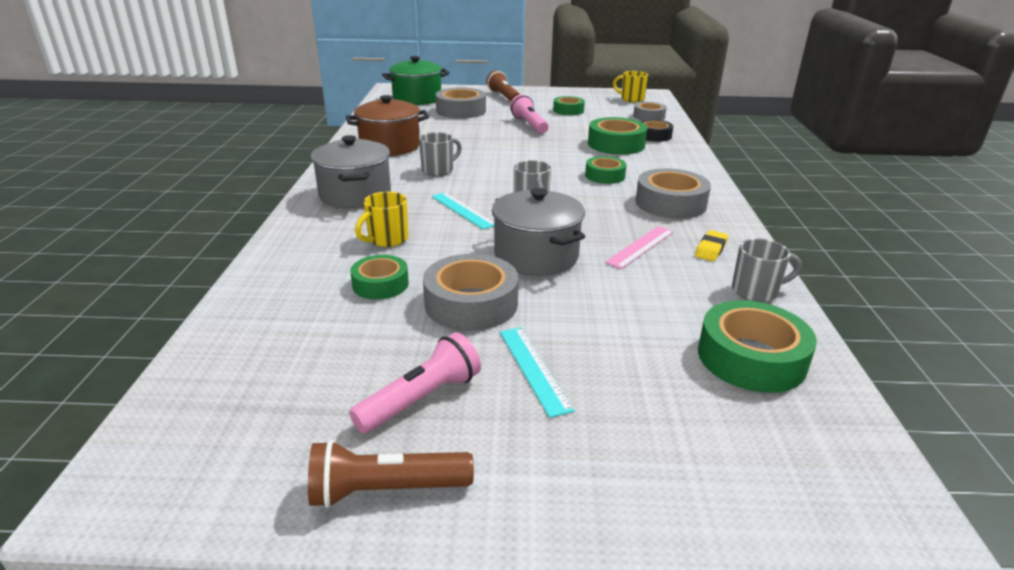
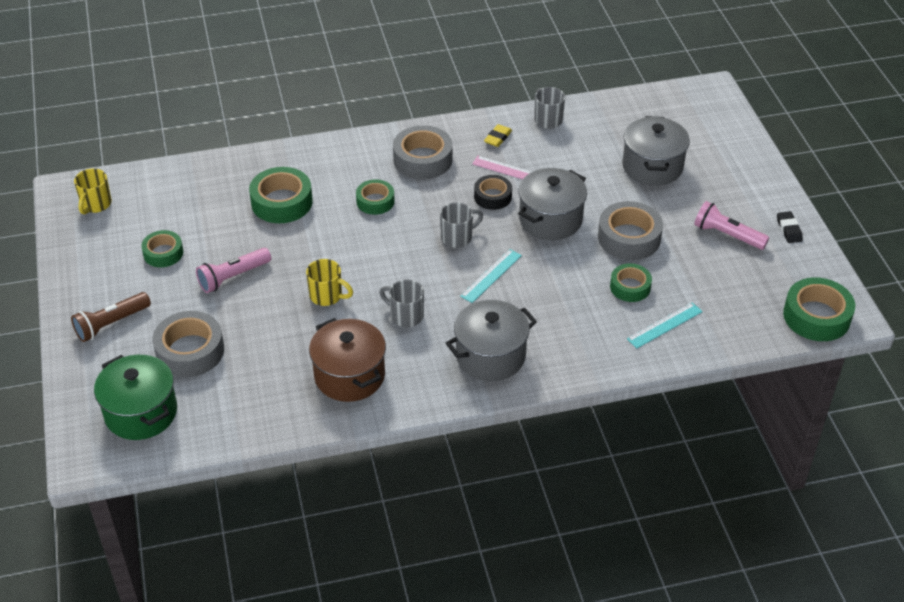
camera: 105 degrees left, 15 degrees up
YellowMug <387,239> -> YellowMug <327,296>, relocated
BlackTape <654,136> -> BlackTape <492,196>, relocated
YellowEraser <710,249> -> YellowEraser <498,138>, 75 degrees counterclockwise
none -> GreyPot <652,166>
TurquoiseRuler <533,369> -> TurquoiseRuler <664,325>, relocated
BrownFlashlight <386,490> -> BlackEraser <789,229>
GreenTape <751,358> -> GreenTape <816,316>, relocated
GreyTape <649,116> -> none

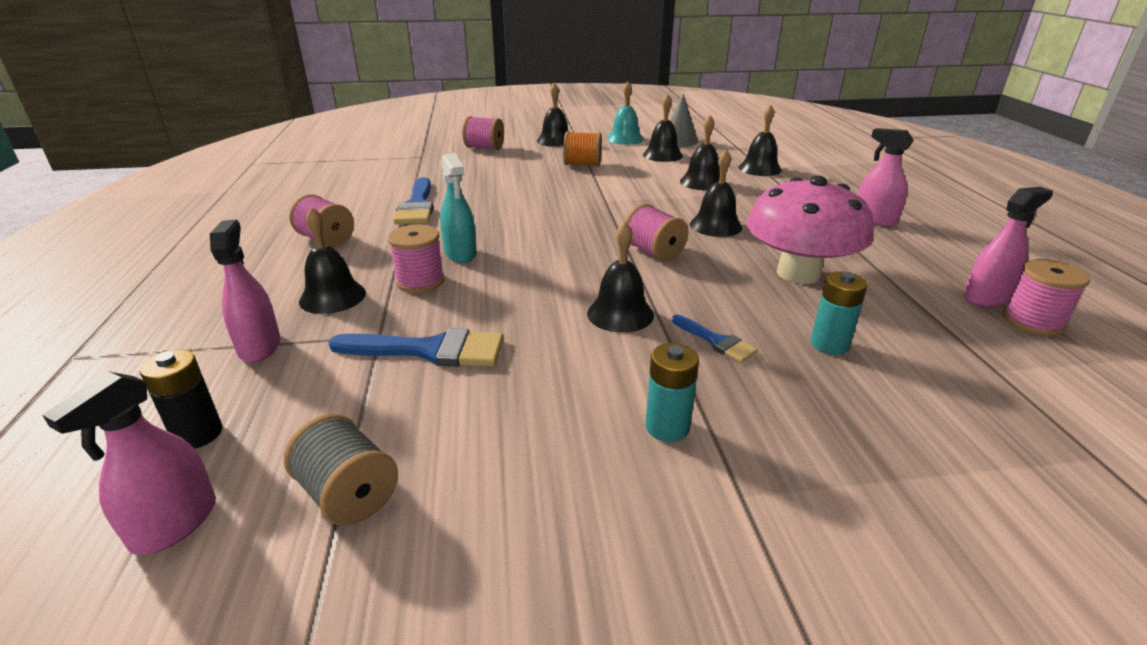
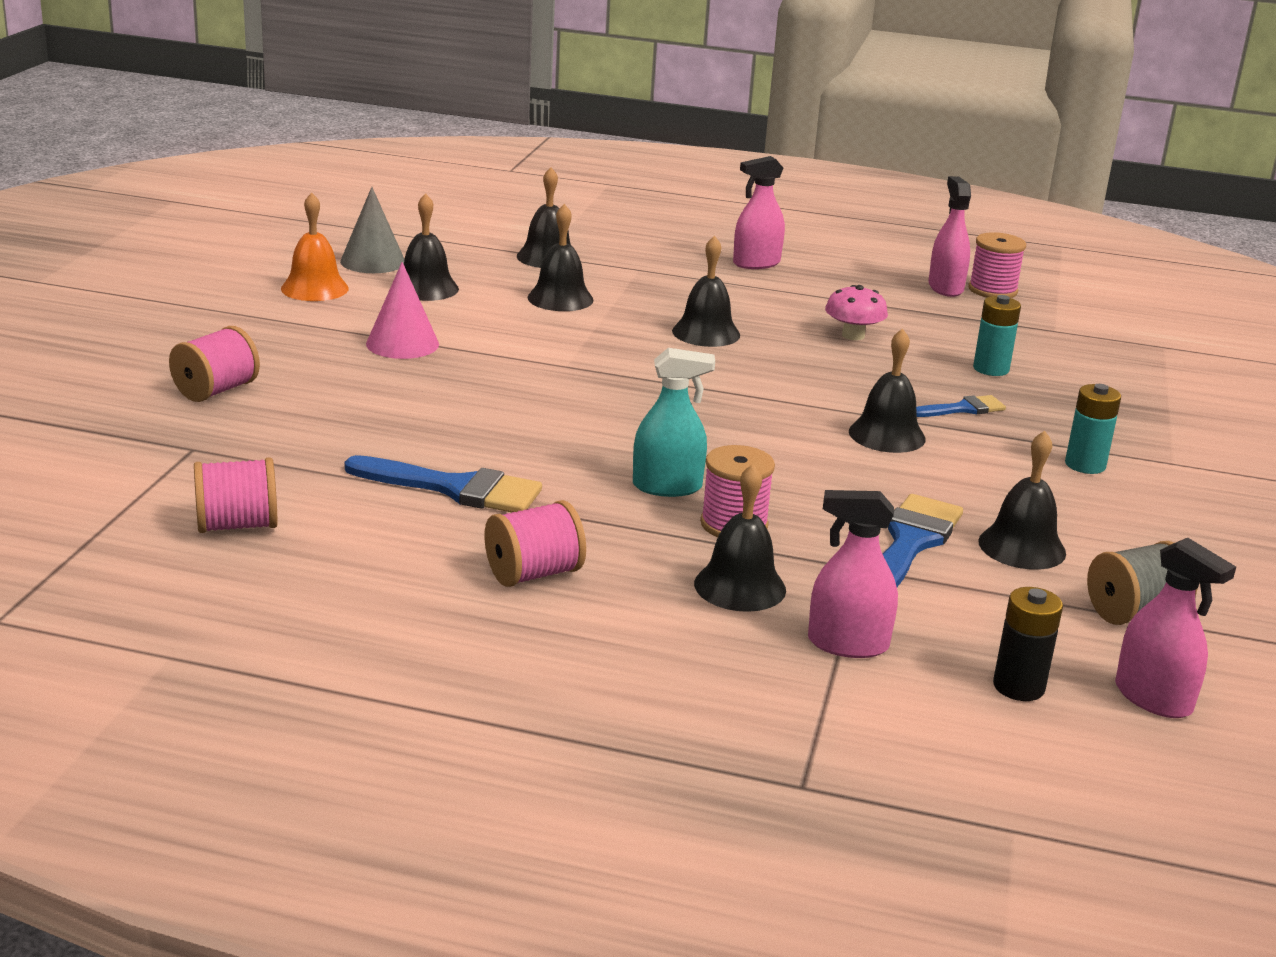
camera: 70 degrees left, 5 degrees down
PinkSpool <653,252> -> PinkSpool <237,525>, relocated
TurquoiseBell <625,139> -> OrangeBell <314,288>
OrangeSpool <582,164> -> PinkCone <402,344>
PinkMushroom <798,273> -> PinkMushroom <853,335>, x0.47
BlackBell <555,141> -> BlackBell <1022,547>, relocated

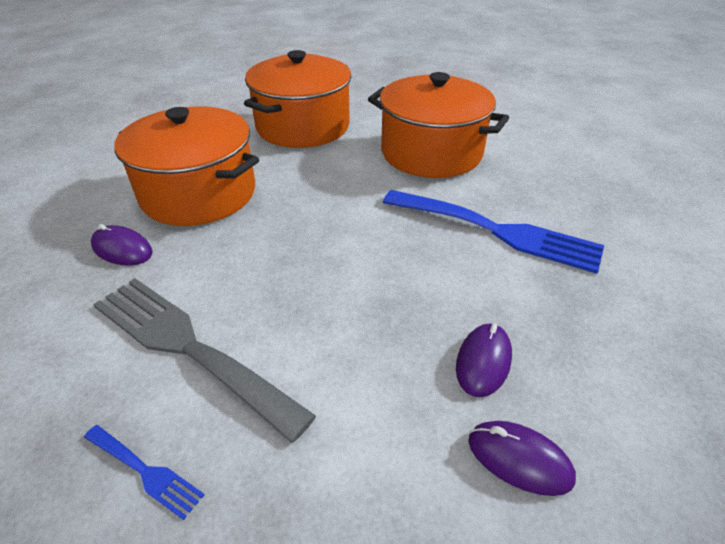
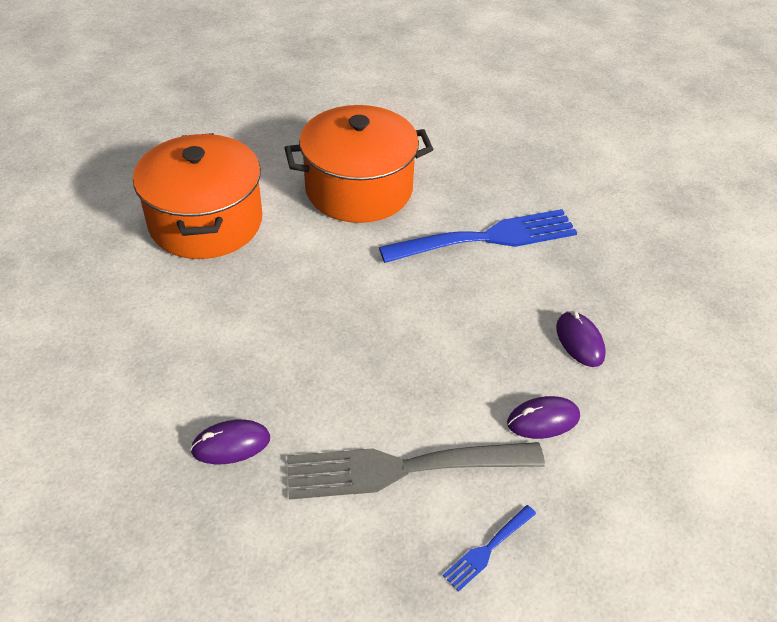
camera: 45 degrees left, 5 degrees up
BlueFork <145,471> -> BlueFork <487,549>, 150 degrees clockwise
PurpleMouse <519,459> -> PurpleMouse <543,420>, relocated
OrangePot <199,193> -> none

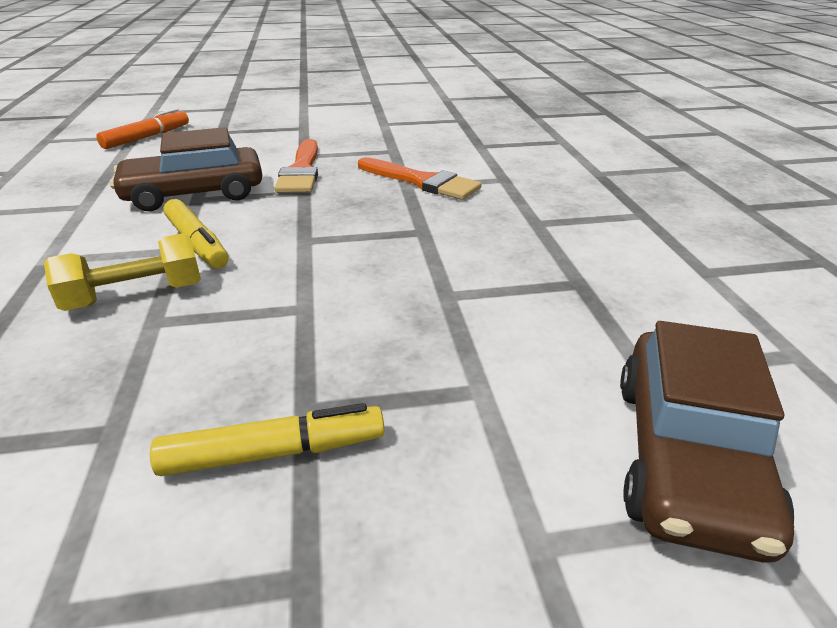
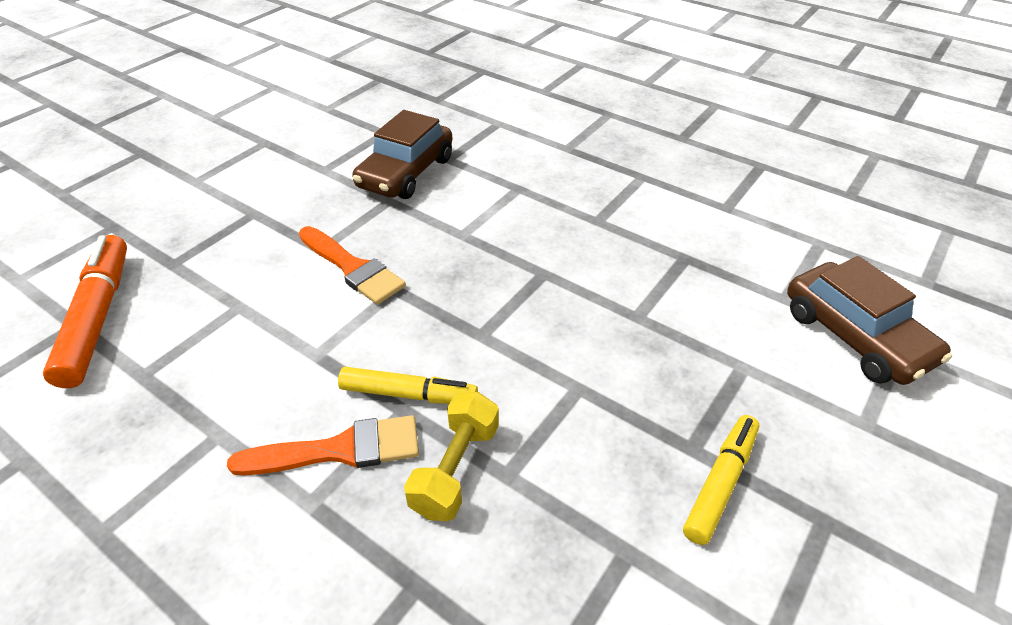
camera: 45 degrees left, 10 degrees up
OrangeMarker <147,137> -> OrangeMarker <98,317>, x1.53
OrangeBrush <422,181> -> OrangeBrush <339,450>, relocated
BrownCar <194,194> -> BrownCar <406,173>, relocated

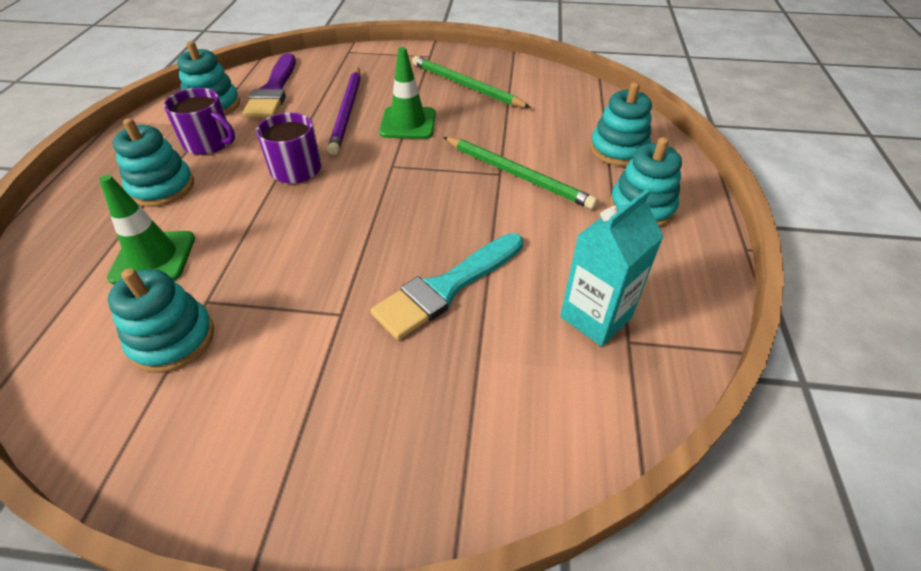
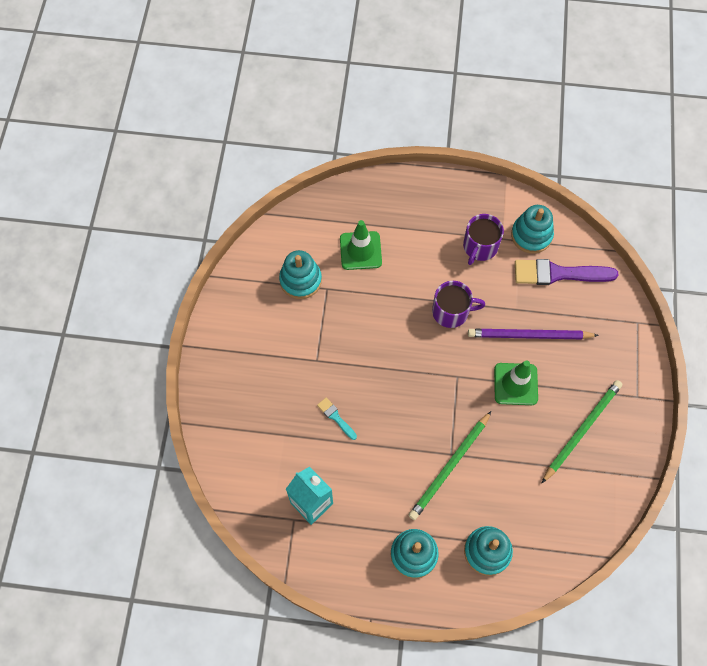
camera: 90 degrees right, 20 degrees up
TurquoiseBrush <446,287> -> TurquoiseBrush <336,417>, x0.48
TurquoiseStackingToy <162,187> -> none

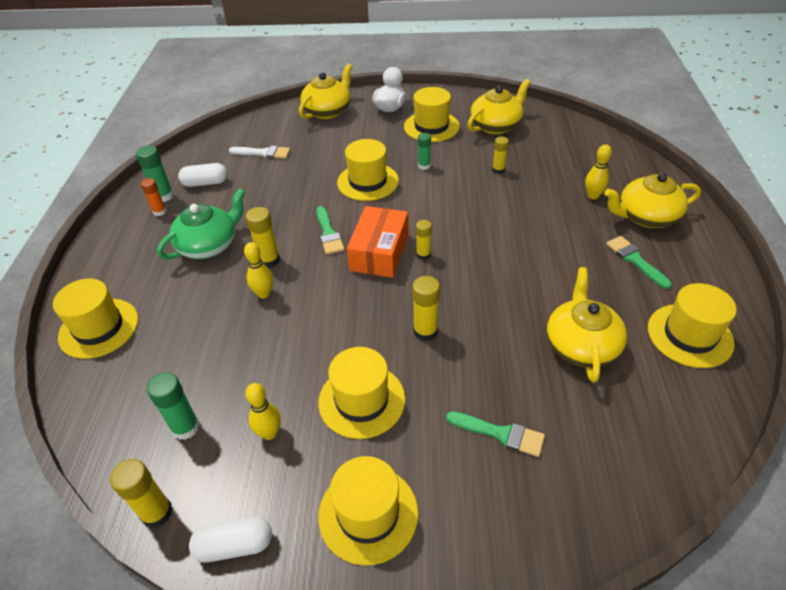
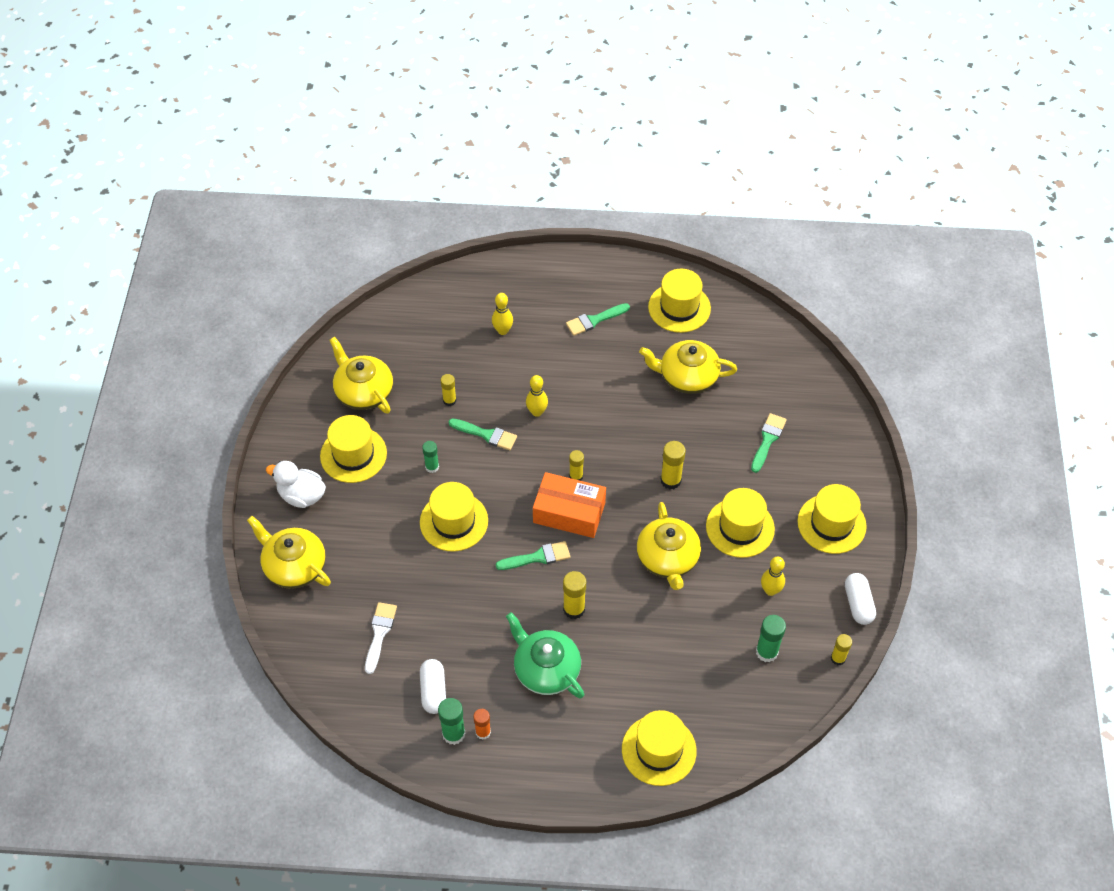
camera: 90 degrees left, 10 degrees up
none -> GreenBrush <486,434>
YellowBowlingPin <264,294> -> YellowBowlingPin <537,412>, relocated
YellowTeapot <646,217> -> YellowTeapot <668,558>, relocated
YellowGlueStick <157,512> -> YellowGlueStick <838,658>, x0.67

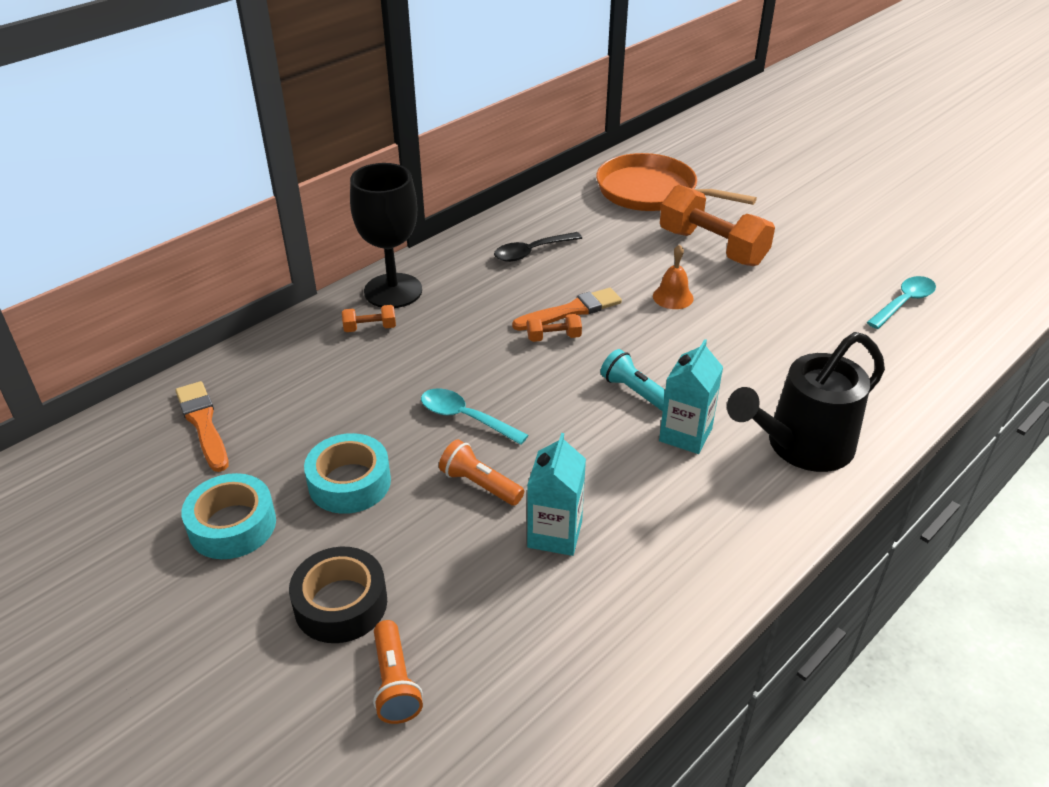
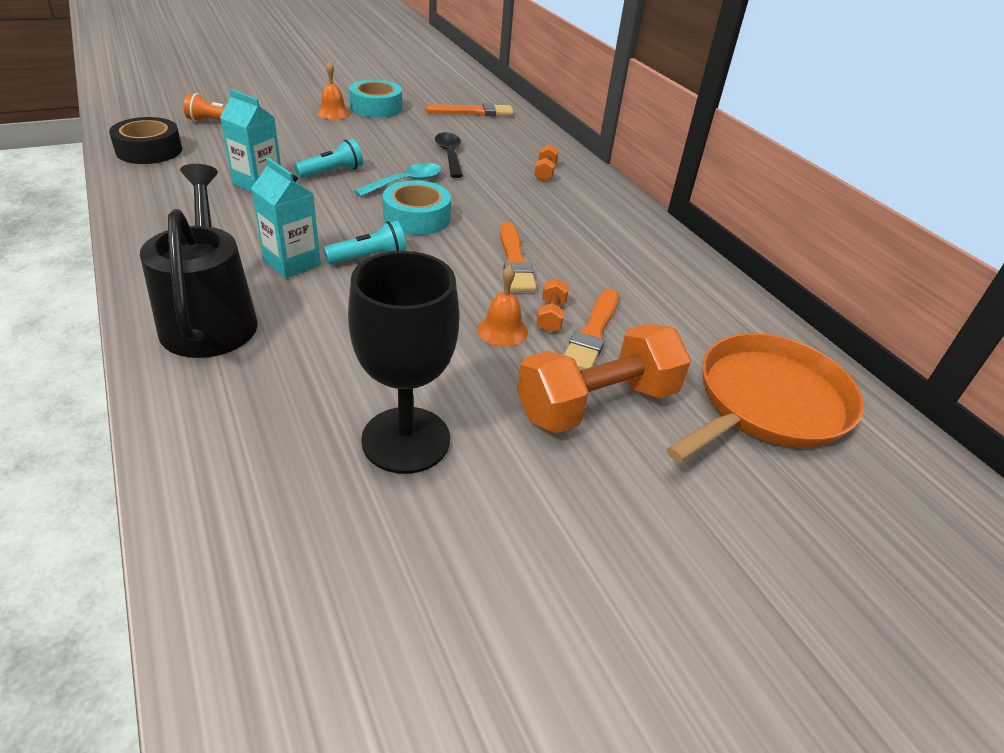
camera: 105 degrees right, 0 degrees up
BlackTape <341,604> -> BlackTape <149,150>, relocated
OrangeFlashlight <480,484> -> TurquoiseFlashlight <332,172>
none -> OrangeBell <333,113>
BlackGoblet <393,291> -> BlackGoblet <406,440>, relocated
TurquoiseTape <349,482> -> TurquoiseTape <417,218>, relocated
BlackSpoon <531,252> -> BlackSpoon <449,155>, relocated
OrangeDumbbell <554,337> -> OrangeDumbbell <551,316>, relocated
none -> OrangeBrush <592,333>
TurquoiseSpoon <904,303> -> none

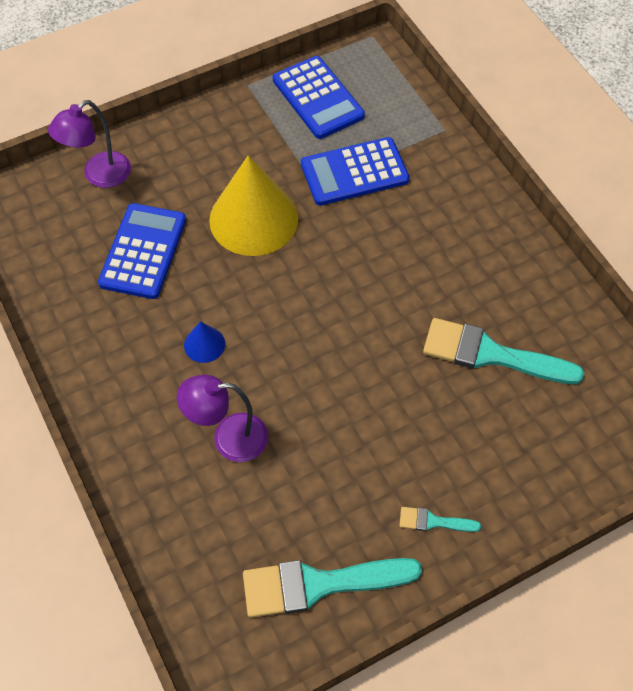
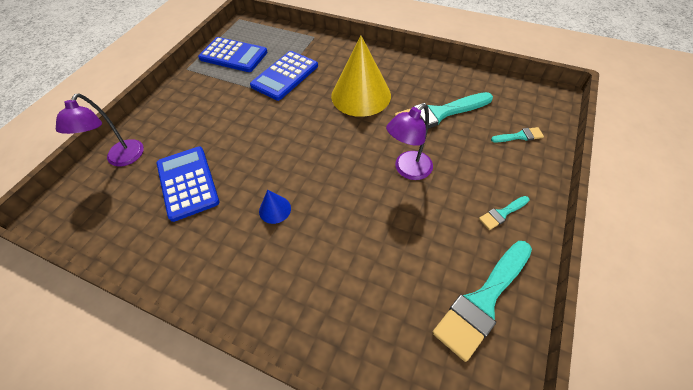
camera: 35 degrees left, 5 degrees down
YellowCone <253,219> -> YellowCone <361,95>, relocated
PurpleLamp <228,438> -> PurpleLamp <407,170>, relocated
none -> TurquoiseBrush <519,136>

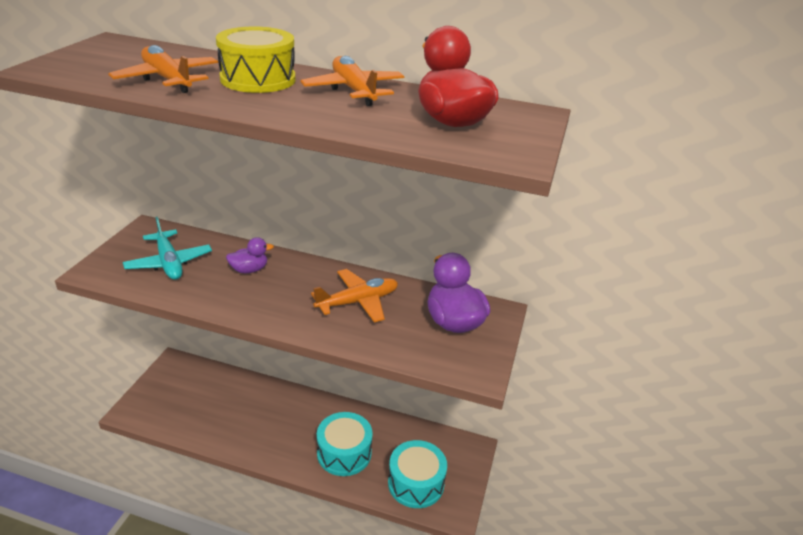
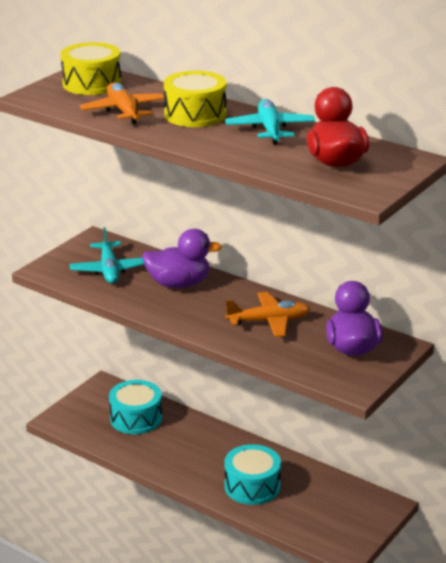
camera: 20 degrees right, 5 degrees down
none -> YellowDrum <92,84>
TurquoiseDrum <416,483> -> TurquoiseDrum <136,418>, relocated
PurpleDuck <249,270> -> PurpleDuck <179,284>, x1.78
OrangePlane <353,90> -> TurquoisePlane <270,129>

